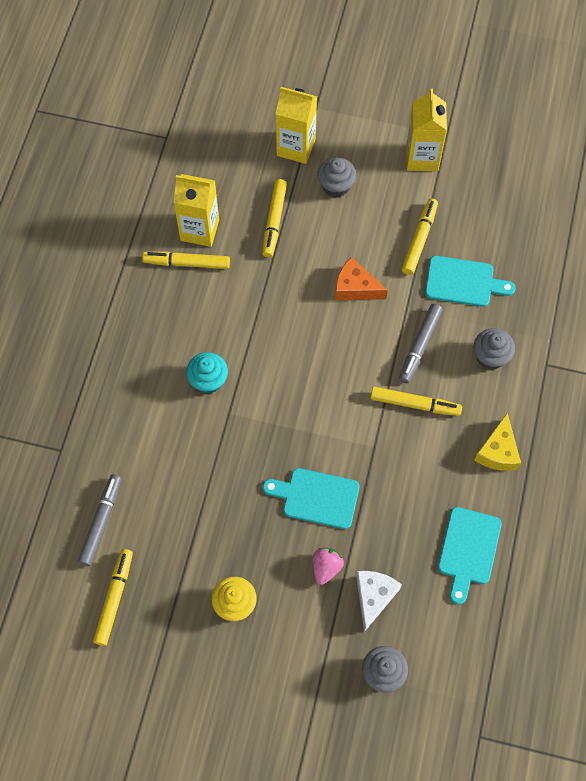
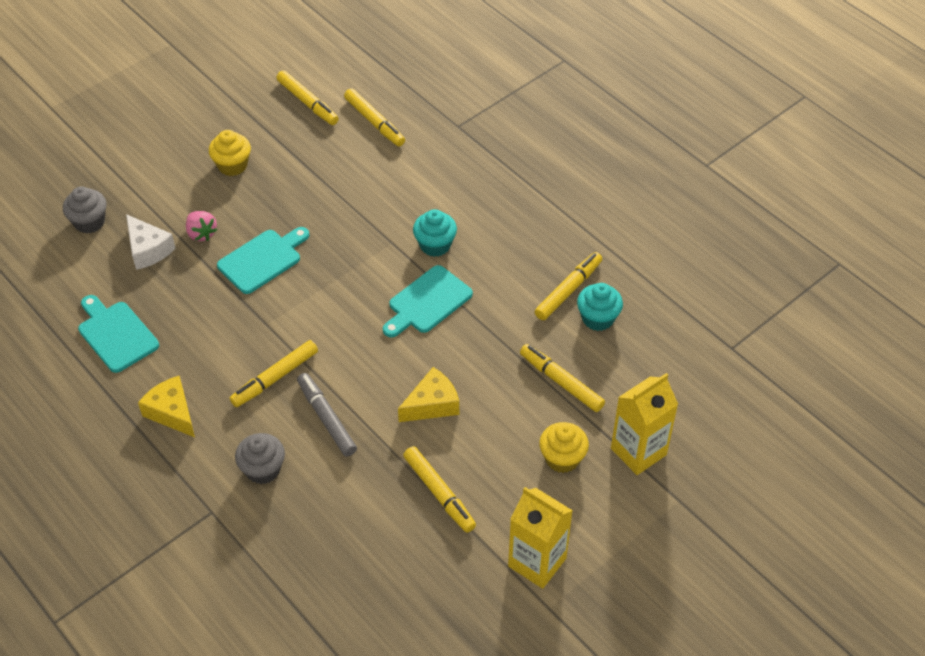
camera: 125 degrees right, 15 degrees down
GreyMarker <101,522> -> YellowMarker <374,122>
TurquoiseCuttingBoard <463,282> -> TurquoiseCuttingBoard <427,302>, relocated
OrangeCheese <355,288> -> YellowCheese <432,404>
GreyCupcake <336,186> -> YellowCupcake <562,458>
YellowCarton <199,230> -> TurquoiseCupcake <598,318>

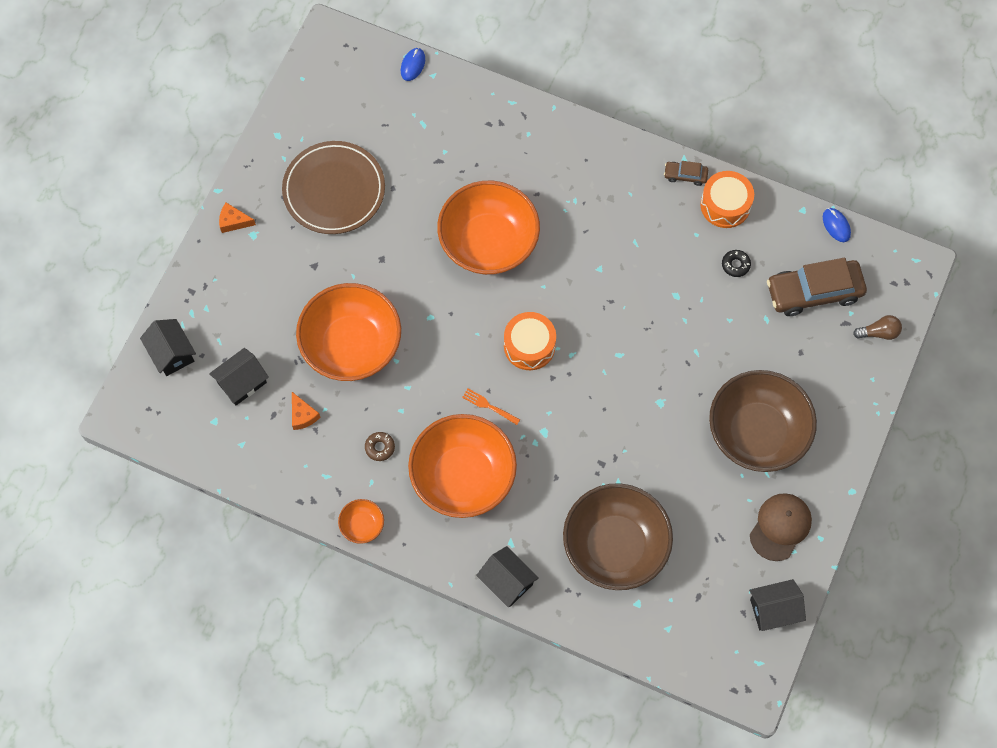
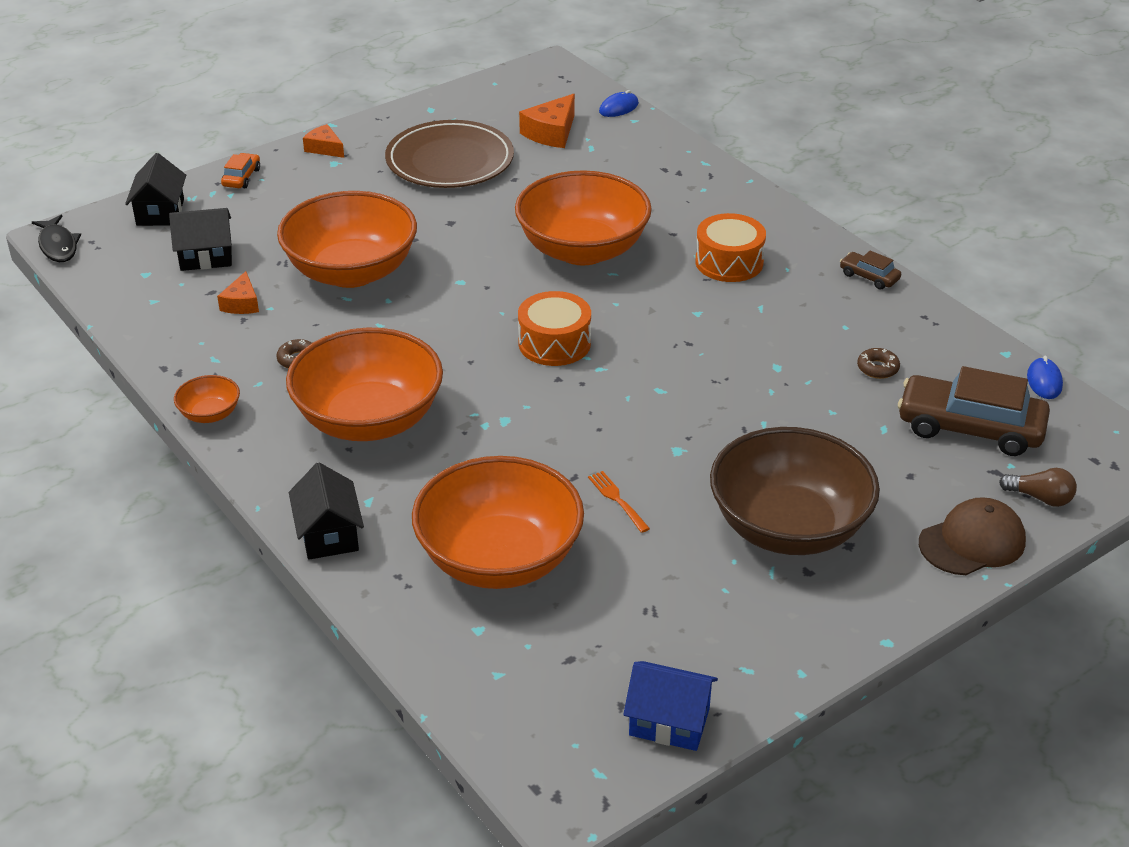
camera: 30 degrees right, 30 degrees down
none -> BlackFish <58,245>
none -> OrangeCar <241,177>
BrownBowl <615,546> -> OrangeBowl <499,559>
none -> OrangeCheese <551,133>
OrangeFork <489,406> -> OrangeFork <618,500>, relocated
BlackHouse <773,609> -> BlueHouse <669,722>
OrangeDrum <725,205> -> OrangeDrum <729,262>, relocated
BlackDonut <735,265> -> BrownDonut <877,368>
BrownCap <780,527> -> BrownCap <972,542>, relocated

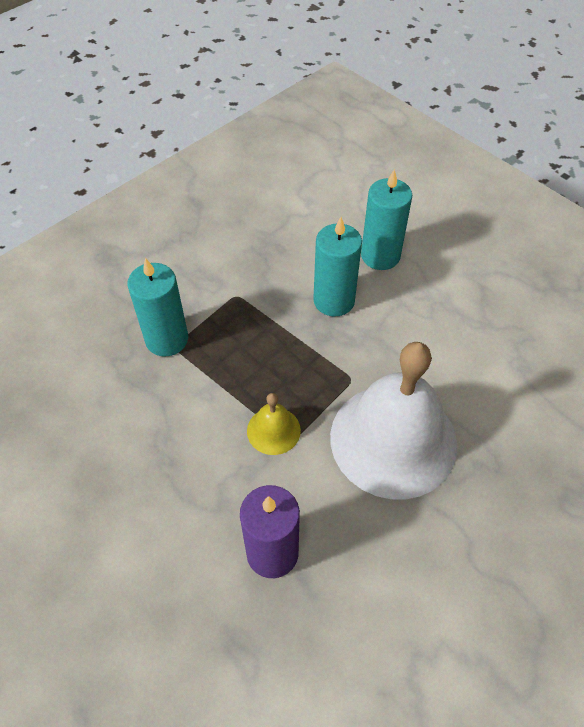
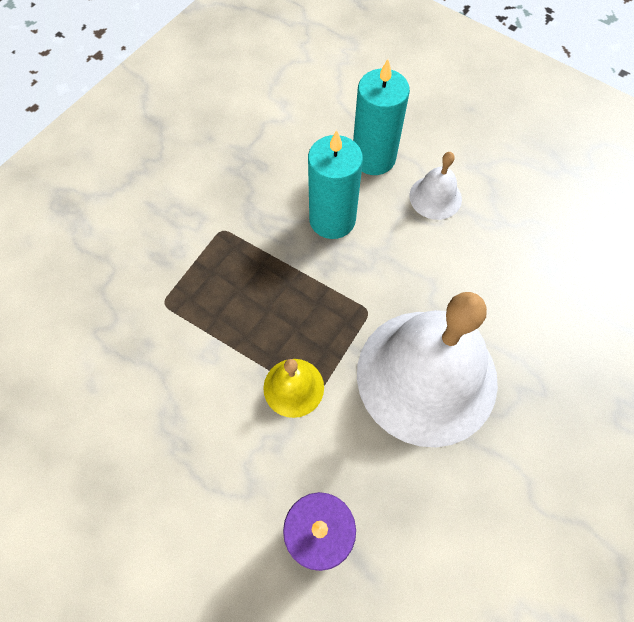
camera: 10 degrees left, 10 degrees up
none -> WhiteBell <435,197>
TurquoiseCandle <167,339> -> none

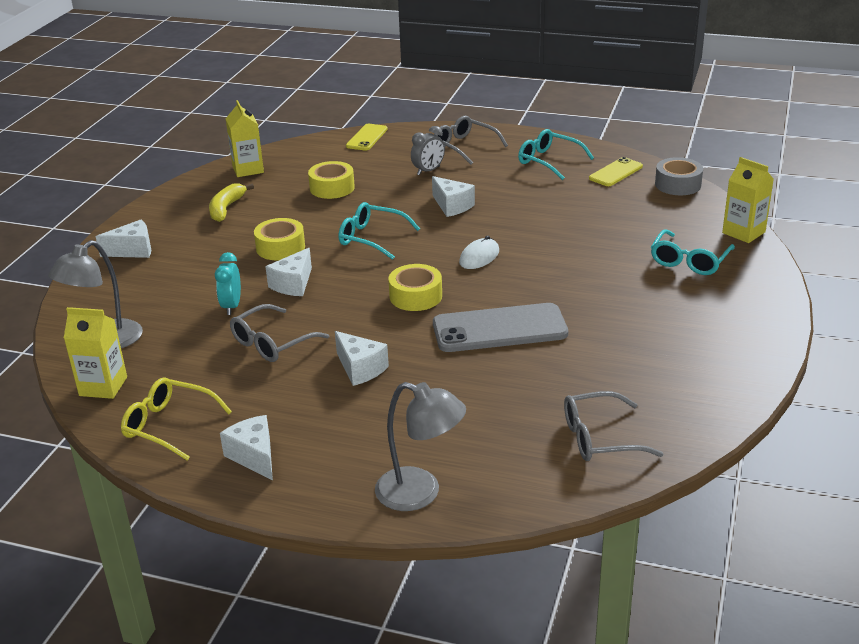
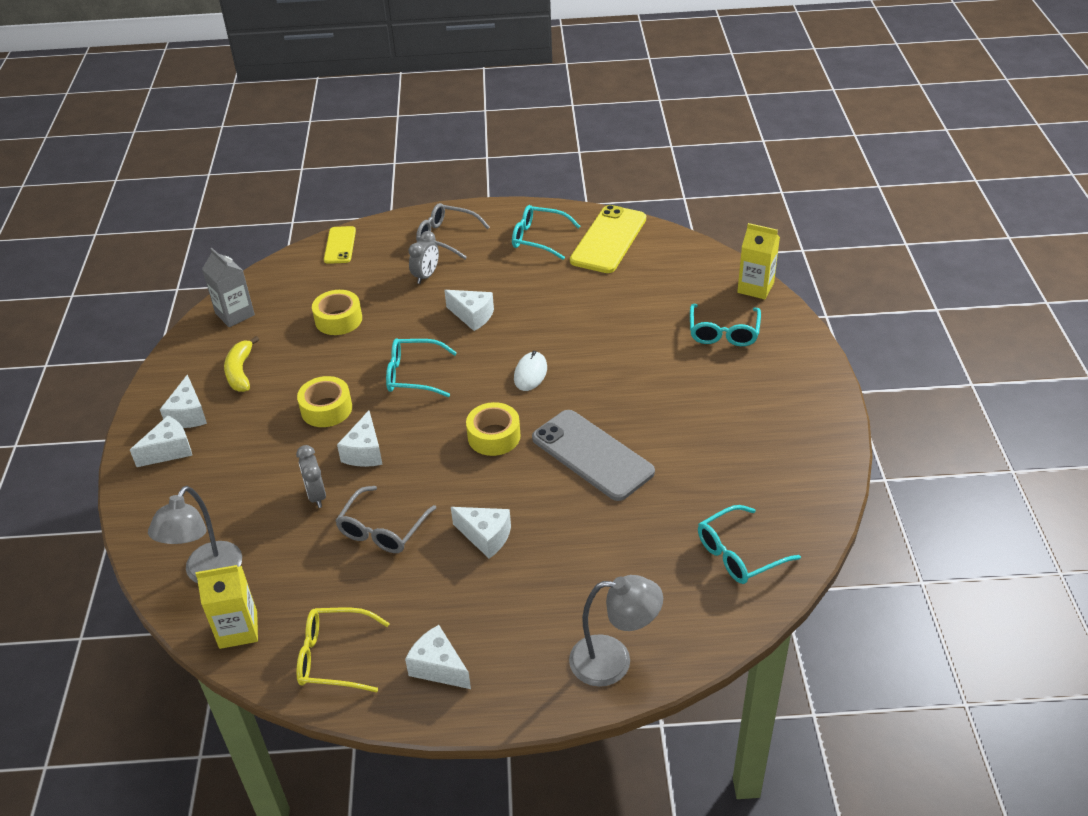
camera: 20 degrees left, 10 degrees up
none -> WhiteCheese <188,415>
YellowCarton <248,169> -> GreyCarton <235,314>
TurquoiseClock <231,306> -> GreyClock <316,495>
GreyPhone <499,329> -> GreyPhone <592,455>, 75 degrees clockwise
YellowPhone <615,172> -> YellowPhone <608,240>, x1.76
GreyGlasses <599,438> -> TurquoiseGlasses <738,554>
GreyTape <678,184> -> none

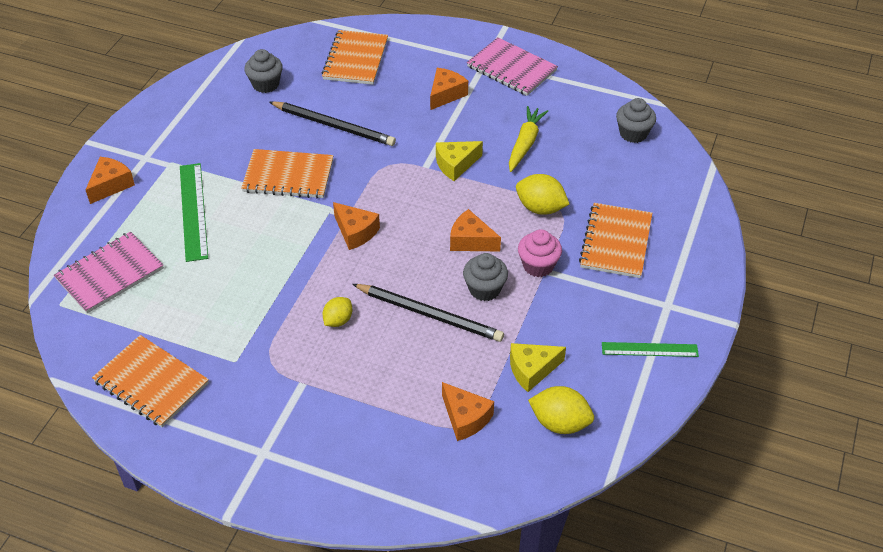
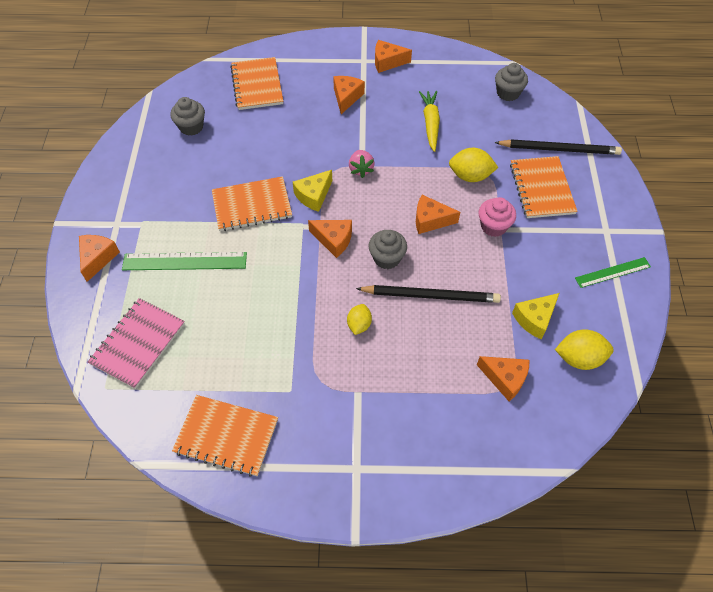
camera: 20 degrees left, 10 degrees up
GreenRuler <193,211> -> GreenRuler <184,261>, 60 degrees counterclockwise
YellowCheese <455,165> -> YellowCheese <313,196>, relocated
none -> PinkStrawberry <361,169>
GreyCupcake <484,289> -> GreyCupcake <387,258>, relocated
PinkNotebook <511,69> -> OrangeCheese <387,62>
BlackPencil <334,126> -> BlackPencil <559,149>, relocated

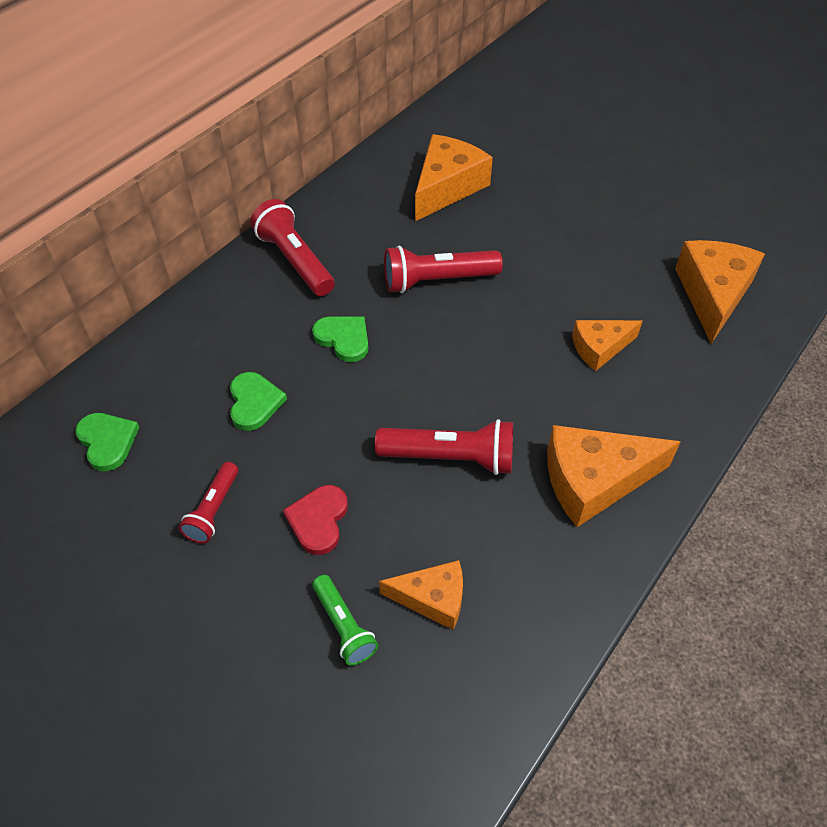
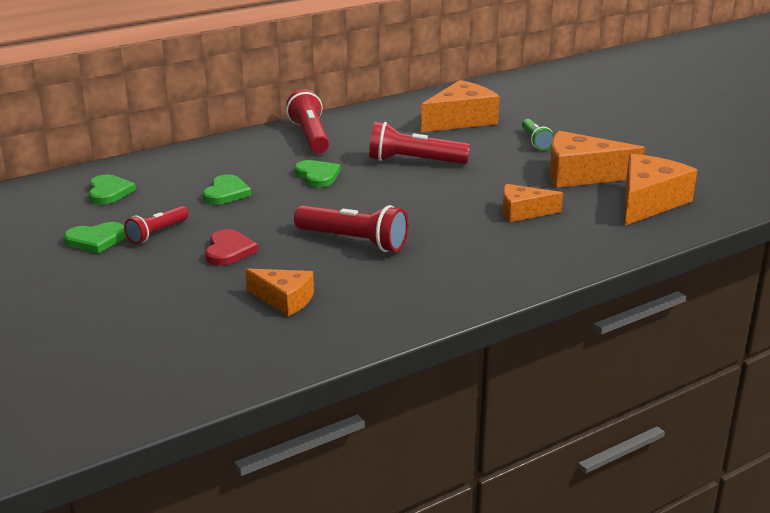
camera: 20 degrees right, 25 degrees down
none -> GreenHeart <96,240>
RedHeart <318,520> -> RedHeart <229,250>, 150 degrees clockwise
GreenFlashlight <344,626> -> GreenFlashlight <535,141>, relocated
OrangeCheese <594,481> -> OrangeCheese <581,175>, relocated

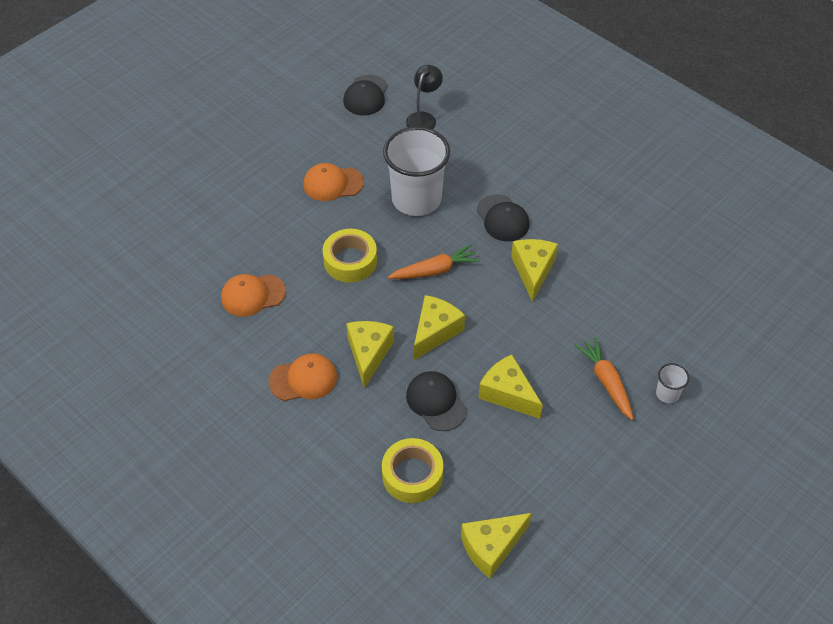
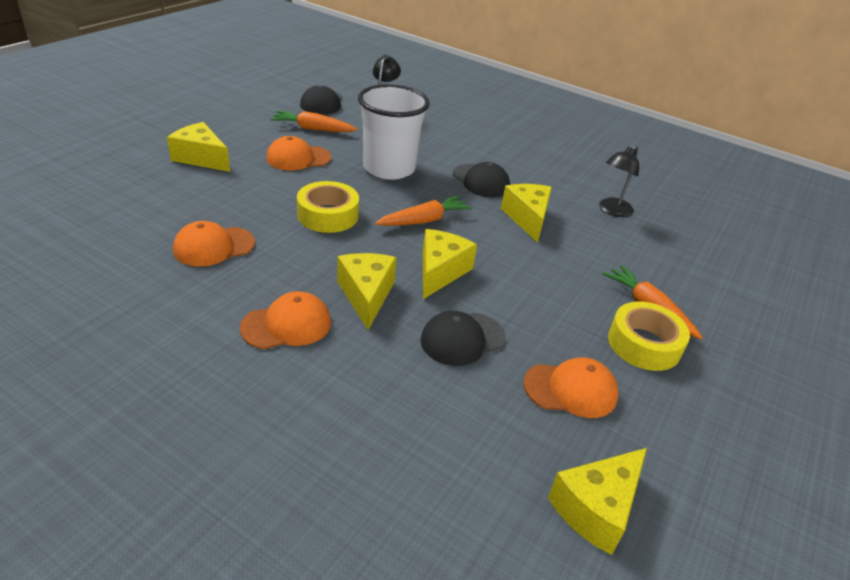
camera: 15 degrees left, 15 degrees down
YellowCheese <508,394> -> YellowCheese <201,158>, relocated
none -> OrangeCarrot <313,129>
BlackCap <436,402> -> BlackCap <462,339>, 75 degrees counterclockwise
none -> OrangeCap <570,390>
none -> BlackLamp <612,211>
YellowTape <412,475> -> YellowTape <644,344>, relocated
WhiteCup <667,394> -> none

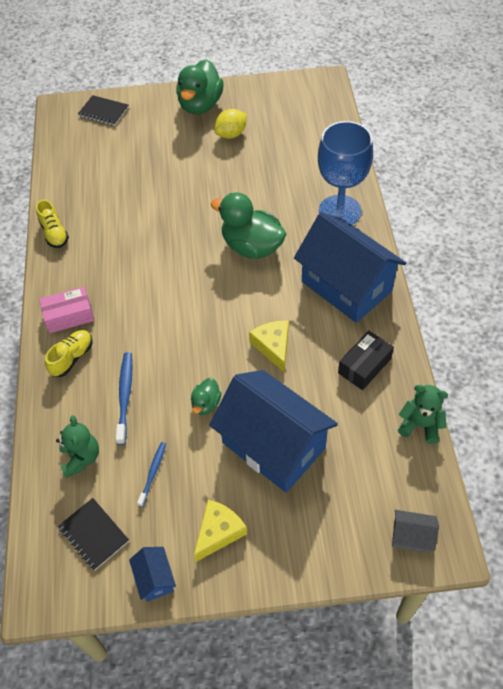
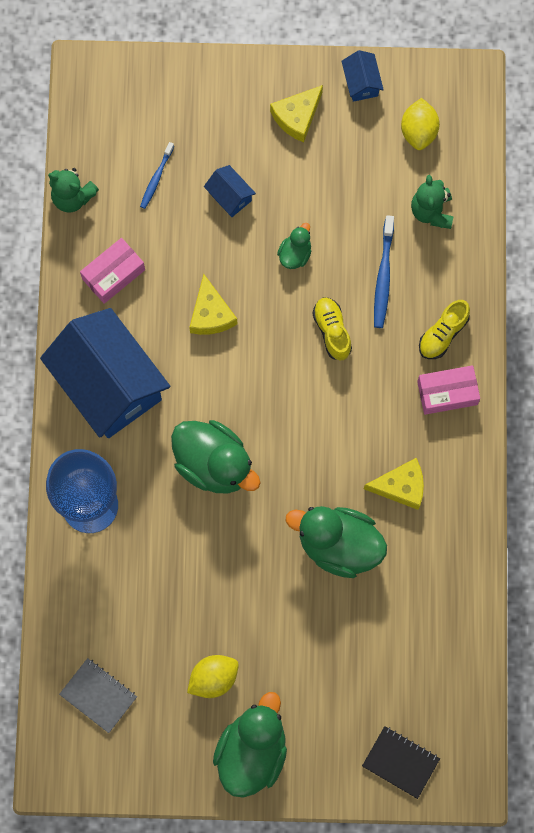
camera: 175 degrees left, 20 degrees up
none -> GreyNotebook <98,695>
BlackBox <364,366> -> PinkBox <113,274>
BlueToothbrush <153,473> -> BlueToothbrush <156,178>, relocated
BlueHouse <273,445> -> BlueHouse <230,196>, x0.41
none -> GreenDuck <338,545>
YellowShoe <54,233> -> YellowShoe <332,331>, relocated
none -> YellowCheese <401,486>
BlackNotebook <94,534> -> YellowLemon <419,131>
GreyHouse <411,536> -> none

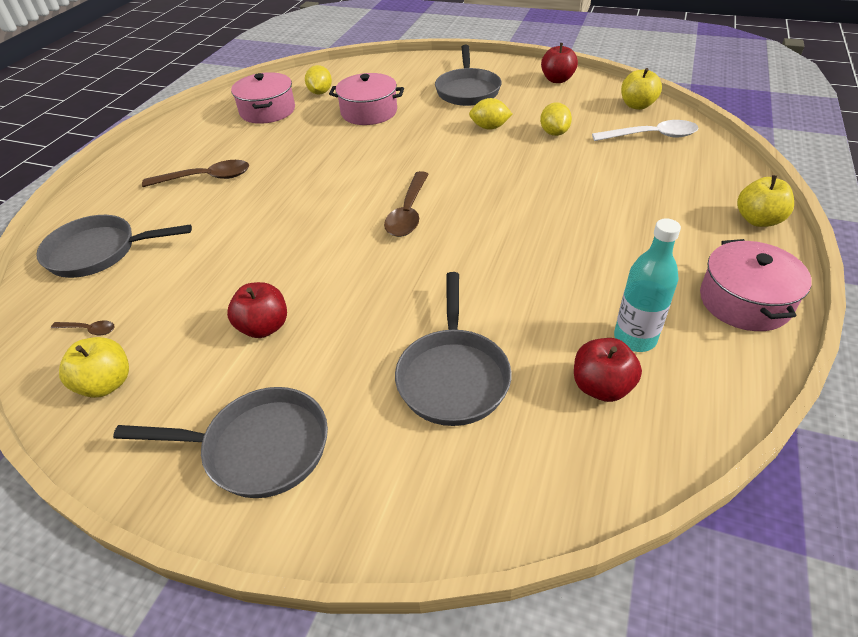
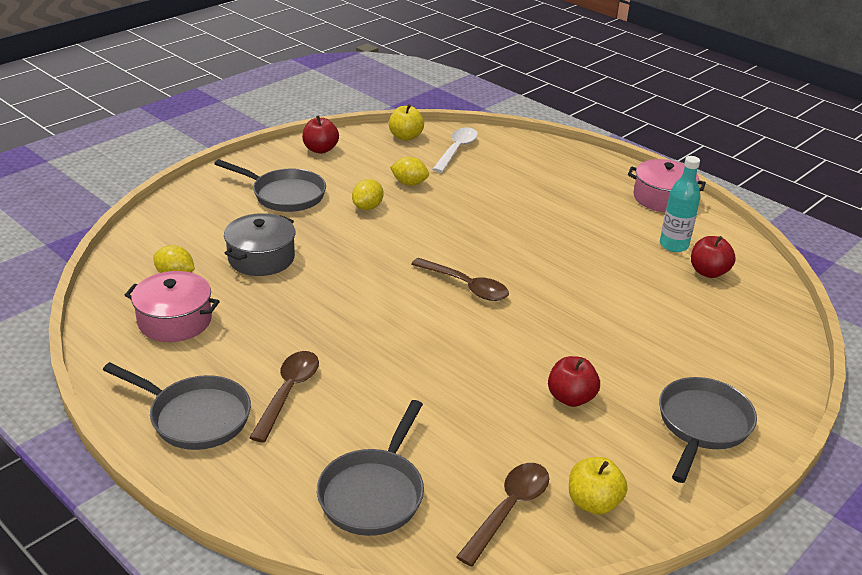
camera: 70 degrees left, 10 degrees down
GreyPan <453,375> -> GreyPan <194,417>, relocated
PinkPot <369,112> -> GreyPot <261,258>
BrownSpoon <89,330> -> BrownSpoon <508,510>, x2.01
YellowApple <758,220> -> none

